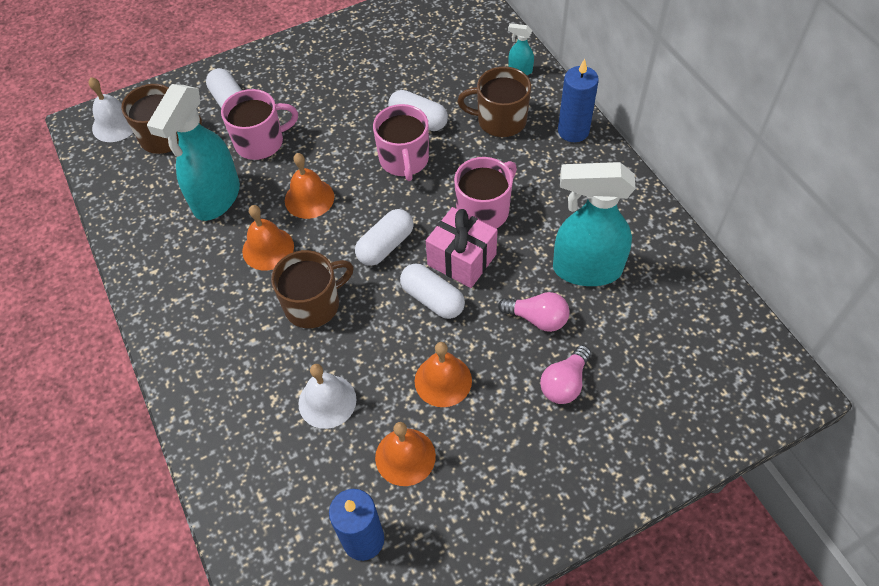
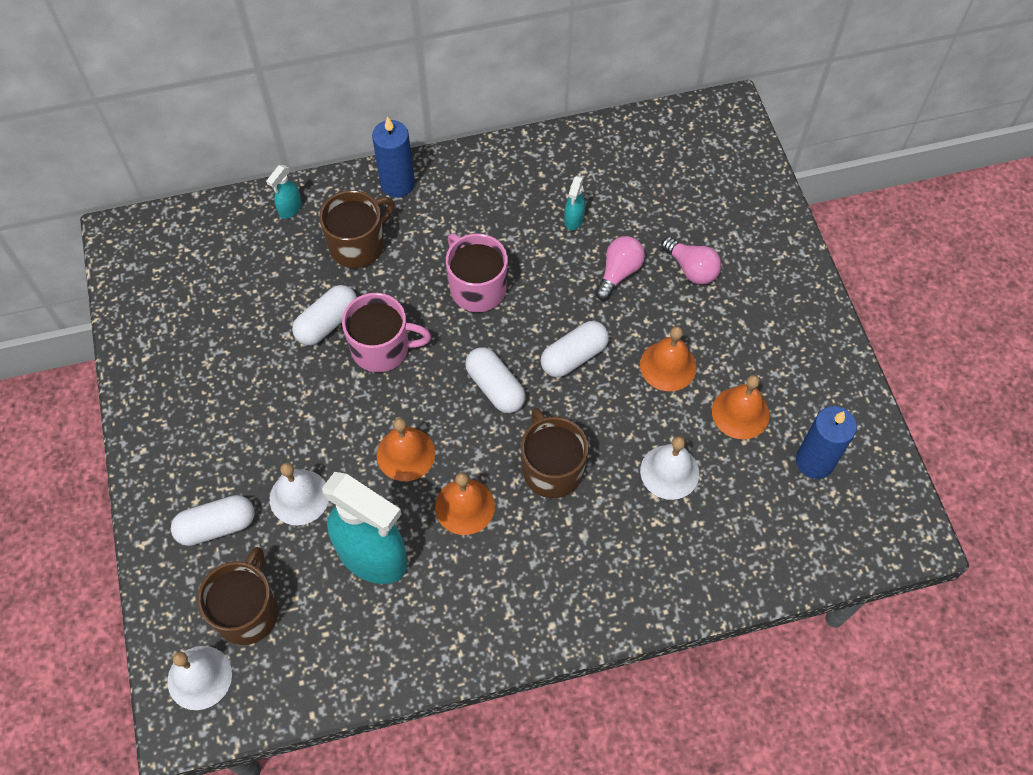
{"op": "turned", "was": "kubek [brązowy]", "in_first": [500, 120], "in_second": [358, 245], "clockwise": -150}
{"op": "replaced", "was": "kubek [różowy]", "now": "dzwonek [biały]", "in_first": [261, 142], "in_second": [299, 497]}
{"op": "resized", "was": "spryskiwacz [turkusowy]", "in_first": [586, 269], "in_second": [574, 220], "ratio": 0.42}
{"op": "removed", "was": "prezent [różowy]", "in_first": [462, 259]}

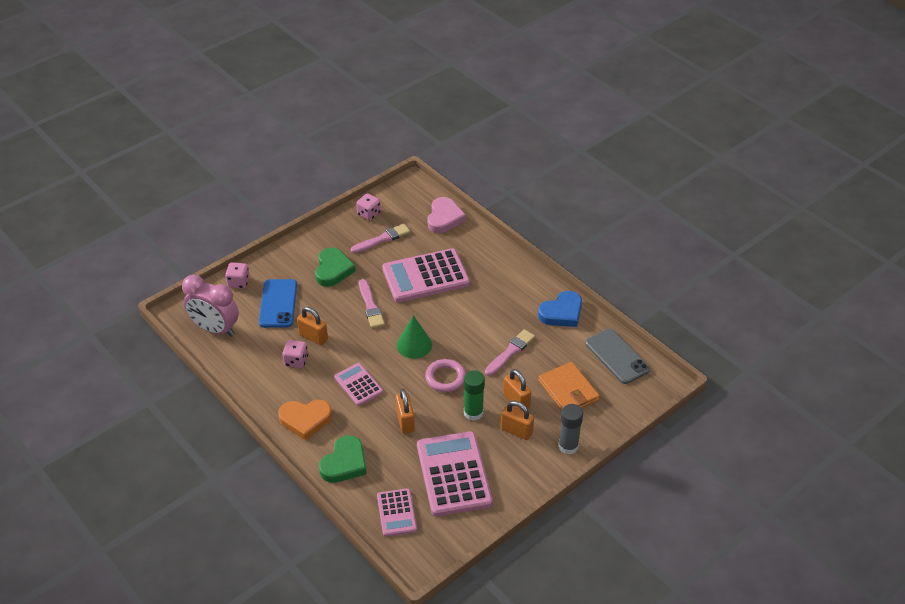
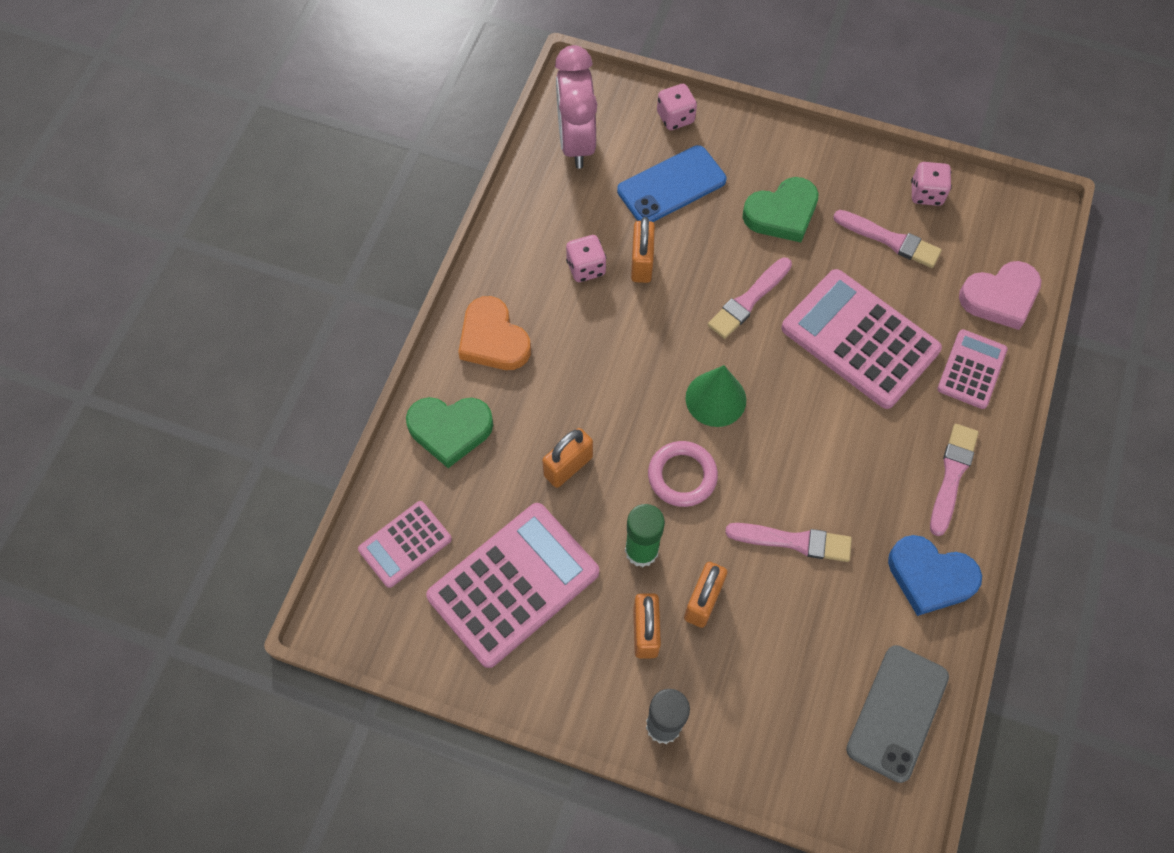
{"op": "removed", "was": "portfel [pomarańczowy]", "in_first": [568, 390]}
{"op": "moved", "was": "kalkulator [różowy]", "in_first": [358, 385], "in_second": [971, 369]}
{"op": "added", "now": "pędzel [różowy]", "in_second": [952, 476]}

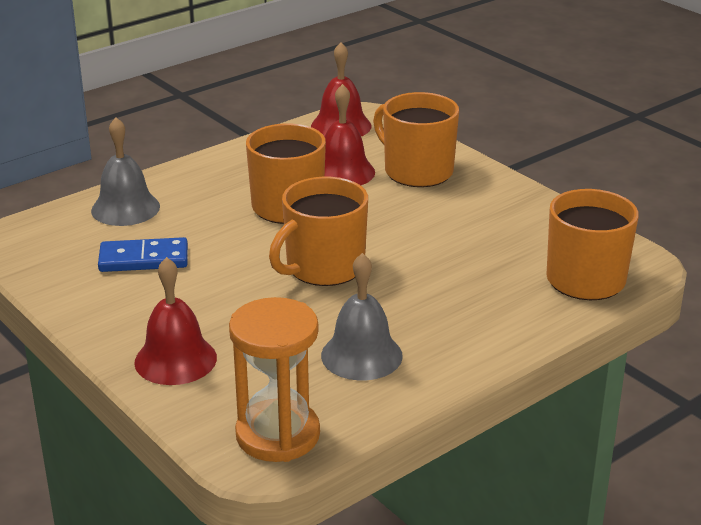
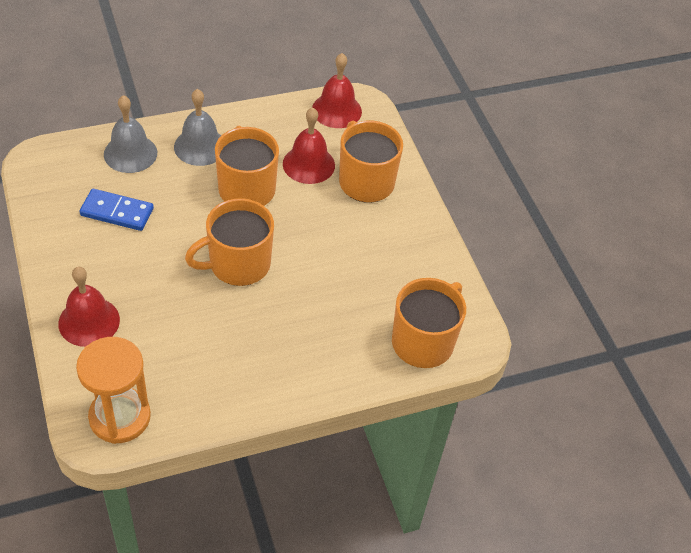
{"op": "moved", "was": "dzwonek [szary]", "in_first": [361, 355], "in_second": [200, 146]}

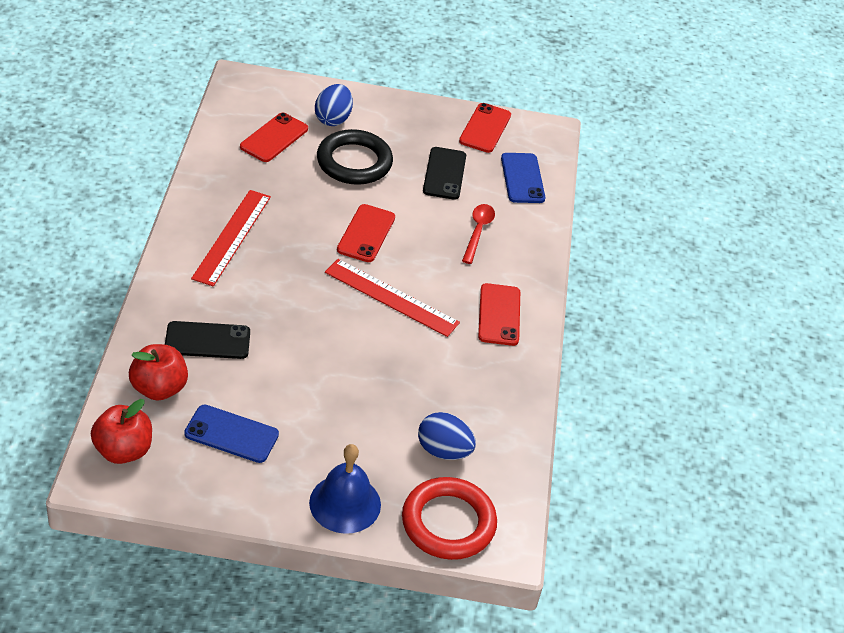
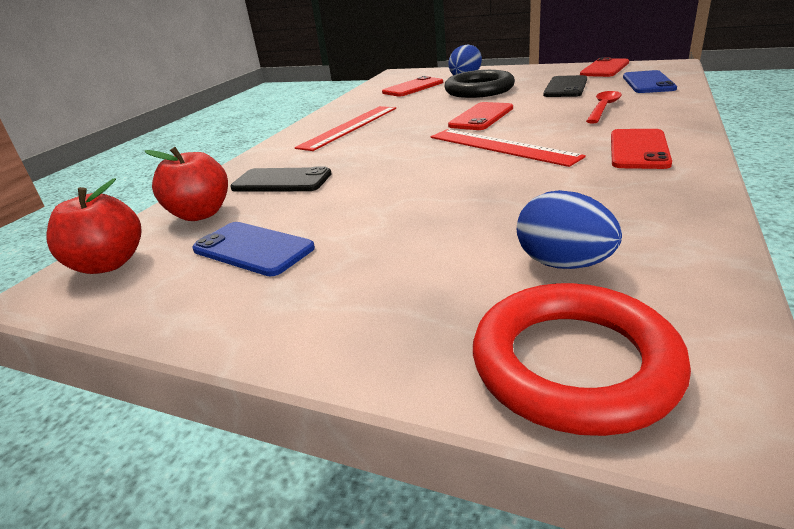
{"op": "removed", "was": "dzwonek [niebieski]", "in_first": [345, 503]}

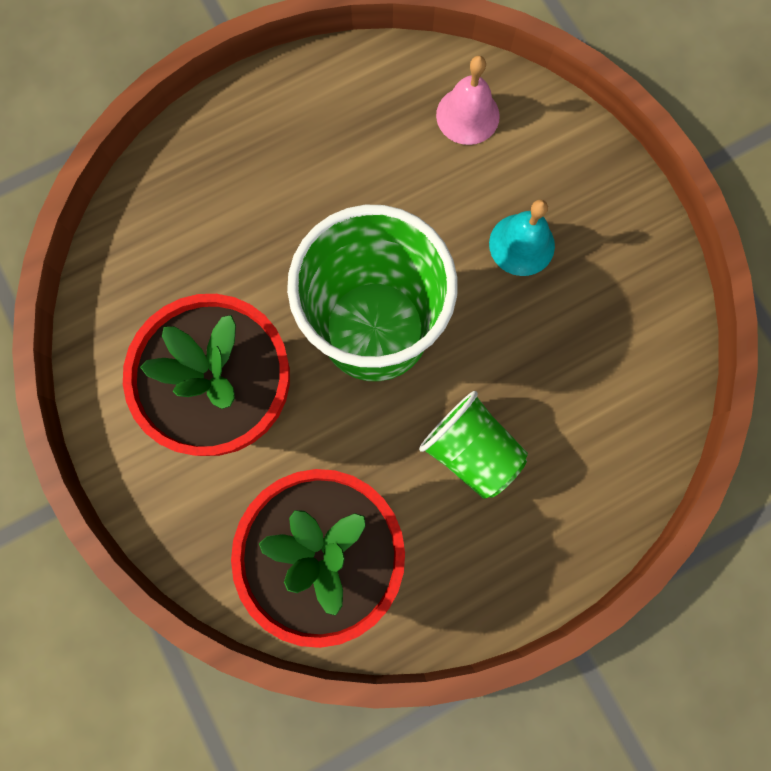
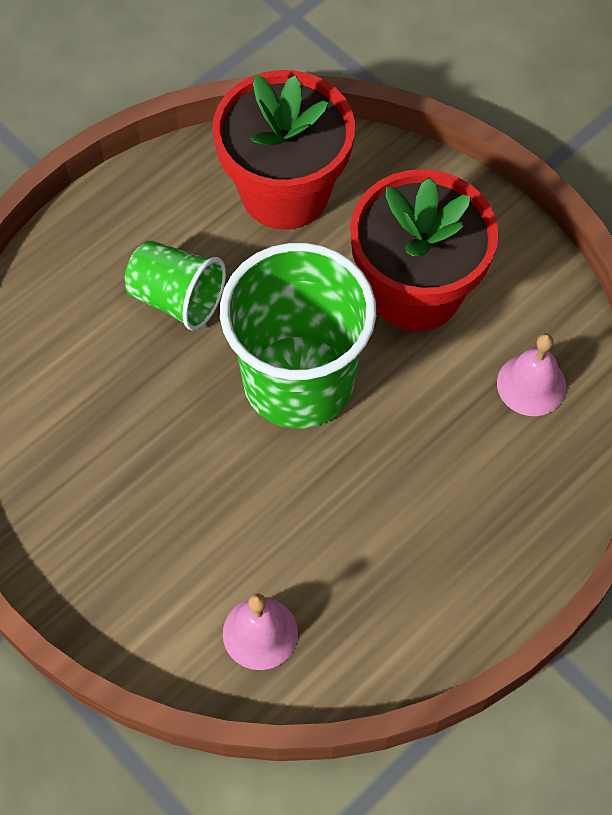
{"op": "removed", "was": "dzwonek [turkusowy]", "in_first": [521, 244]}
{"op": "added", "now": "dzwonek [różowy]", "in_second": [531, 385]}

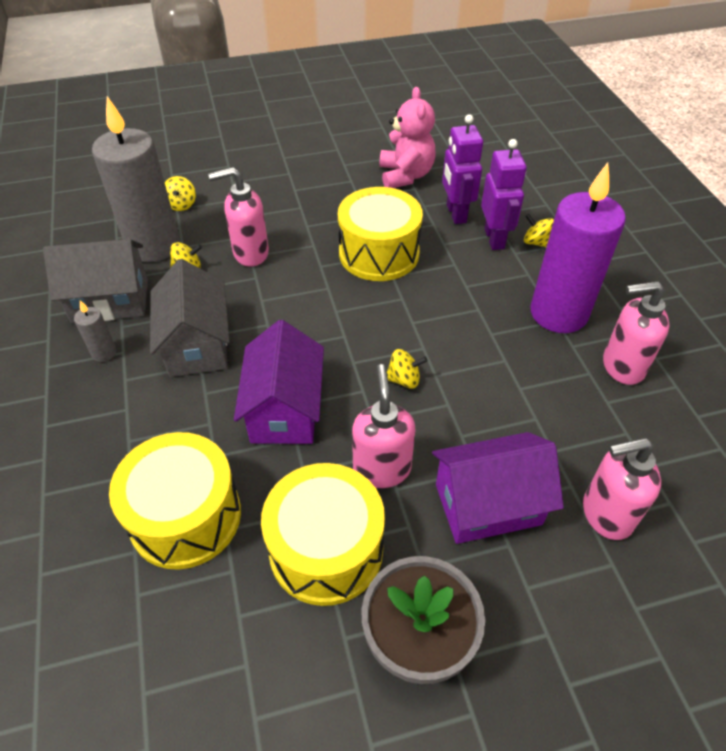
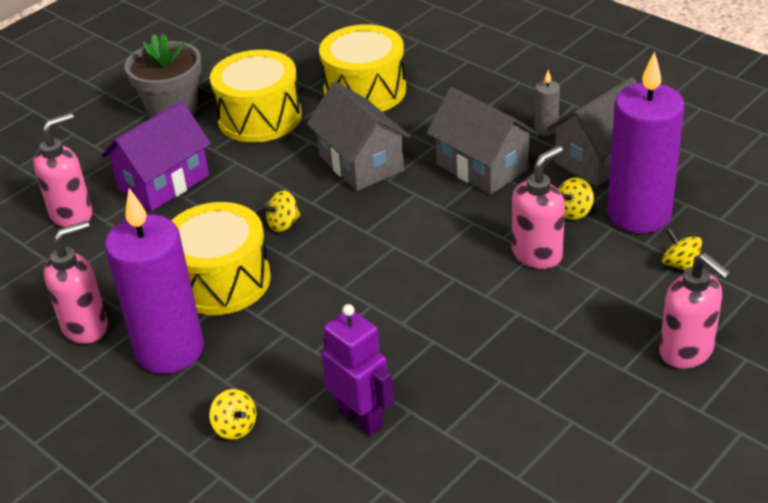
{"op": "removed", "was": "miś [różowy]", "in_first": [405, 175]}
{"op": "recoloured", "was": "świeca [szary]", "now": "świeca [fioletowy]", "in_first": [153, 246], "in_second": [639, 214]}
{"op": "removed", "was": "robot [fioletowy]", "in_first": [494, 239]}
{"op": "moved", "was": "bęben [żółty]", "in_first": [379, 253], "in_second": [221, 281]}
{"op": "turned", "was": "bączek [żółty]", "in_first": [536, 242], "in_second": [235, 427], "clockwise": 45}
{"op": "recoloured", "was": "domek [fioletowy]", "now": "domek [szary]", "in_first": [285, 410], "in_second": [361, 163]}
{"op": "moved", "was": "dozownik mydła [różowy]", "in_first": [381, 468], "in_second": [687, 352]}

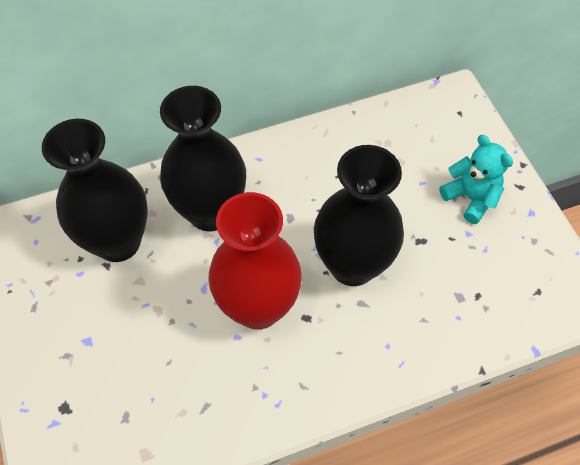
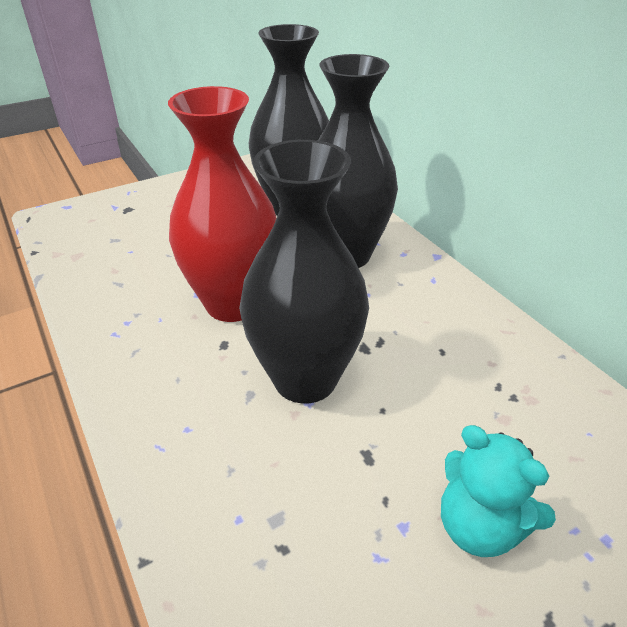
{"op": "turned", "was": "miś [turkusowy]", "in_first": [470, 198], "in_second": [479, 526], "clockwise": 90}

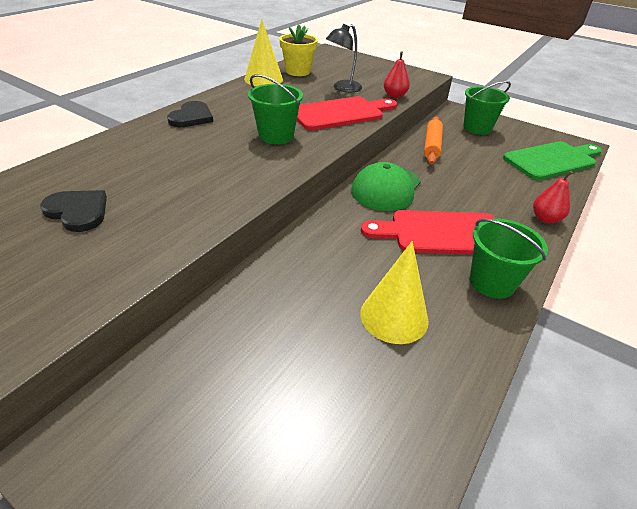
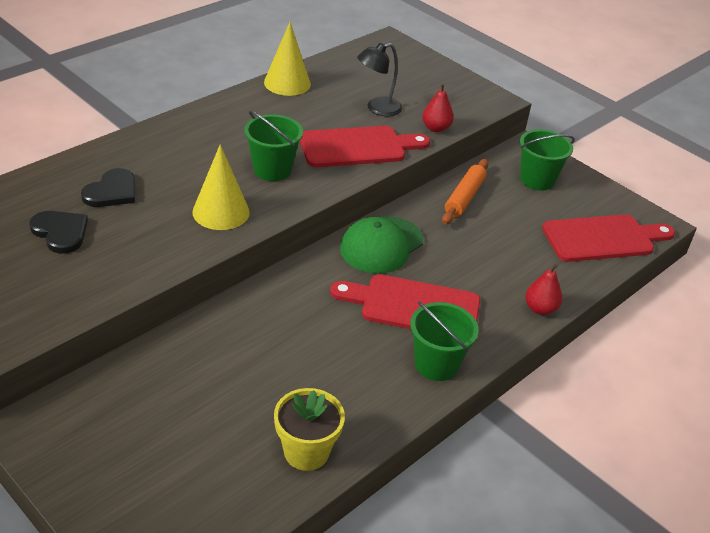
{"op": "moved", "was": "doniczka [żółty]", "in_first": [298, 71], "in_second": [306, 452]}
{"op": "moved", "was": "serce [czarny]", "in_first": [191, 117], "in_second": [112, 191]}
{"op": "recoloured", "was": "deska do krojenia [zielony]", "now": "deska do krojenia [czerwony]", "in_first": [552, 160], "in_second": [603, 238]}
{"op": "moved", "was": "stożek [żółty]", "in_first": [394, 316], "in_second": [221, 212]}

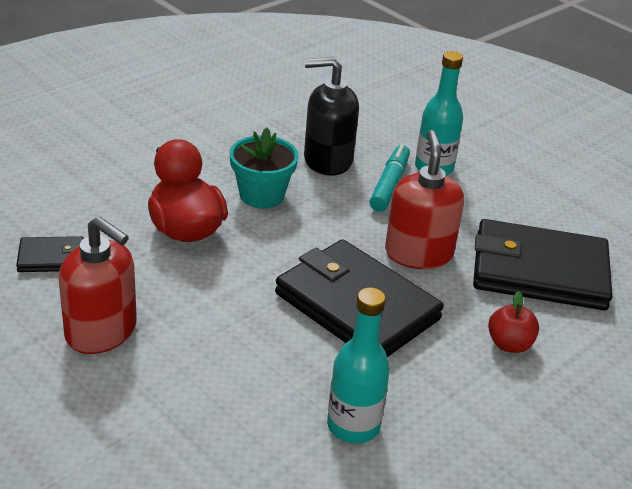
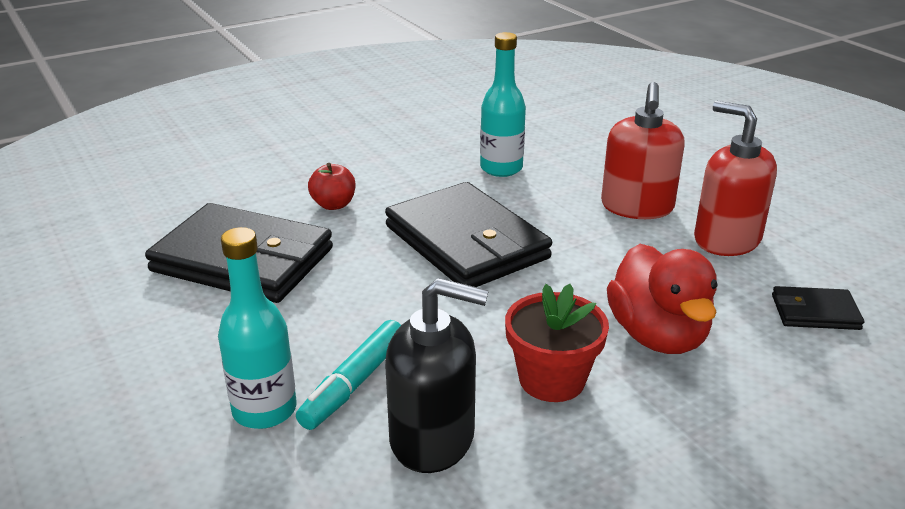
{"op": "recoloured", "was": "doniczka [turkusowy]", "now": "doniczka [czerwony]", "in_first": [262, 195], "in_second": [552, 380]}
{"op": "moved", "was": "dozownik mydła [czerwony]", "in_first": [418, 253], "in_second": [637, 207]}

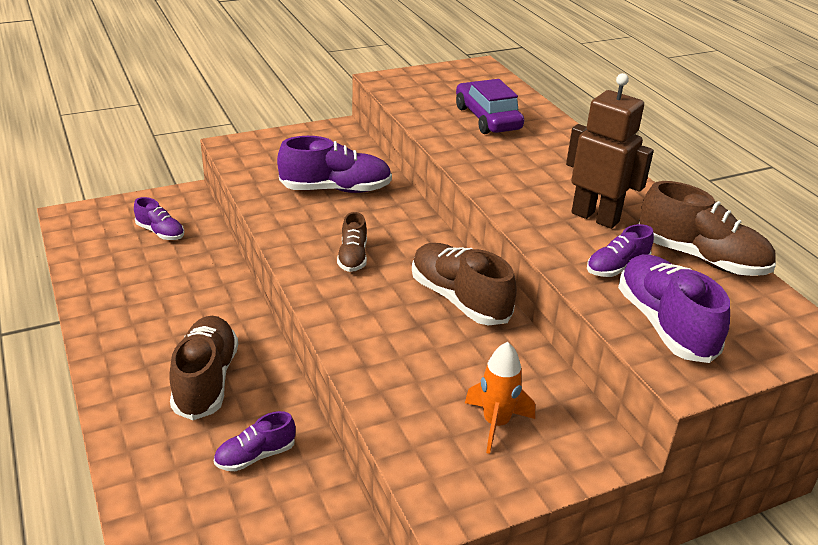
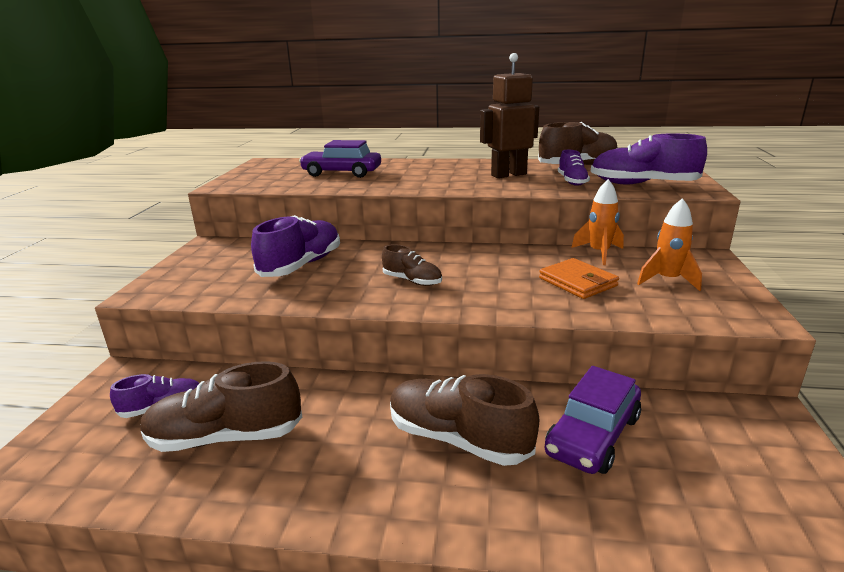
{"op": "moved", "was": "but [brązowy]", "in_first": [459, 299], "in_second": [225, 437]}
{"op": "replaced", "was": "but [fioletowy]", "now": "samochód [fioletowy]", "in_first": [255, 456], "in_second": [592, 435]}
{"op": "added", "now": "rakieta [pomarańczowy]", "in_second": [599, 253]}
{"op": "added", "now": "portfel [pomarańczowy]", "in_second": [577, 282]}

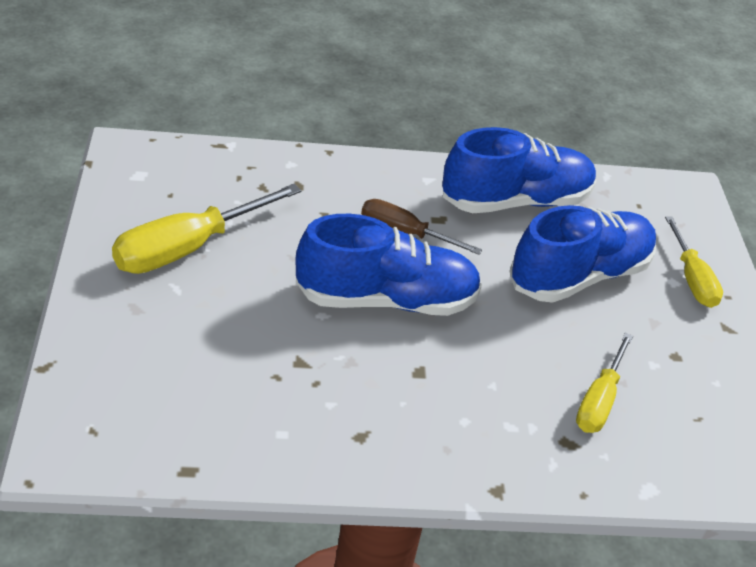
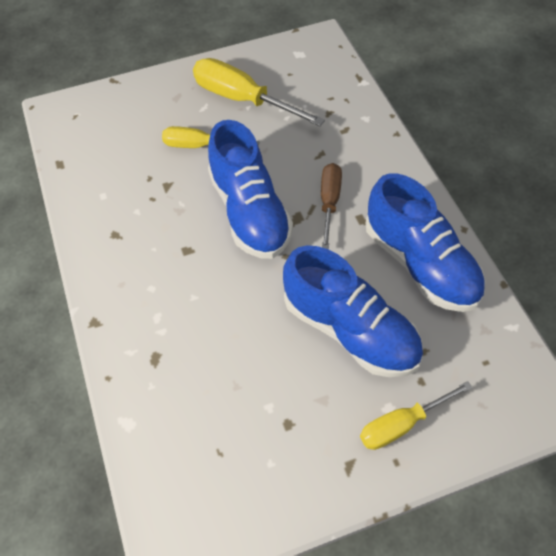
{"op": "moved", "was": "śrubokręt [żółty]", "in_first": [599, 401], "in_second": [199, 146]}

